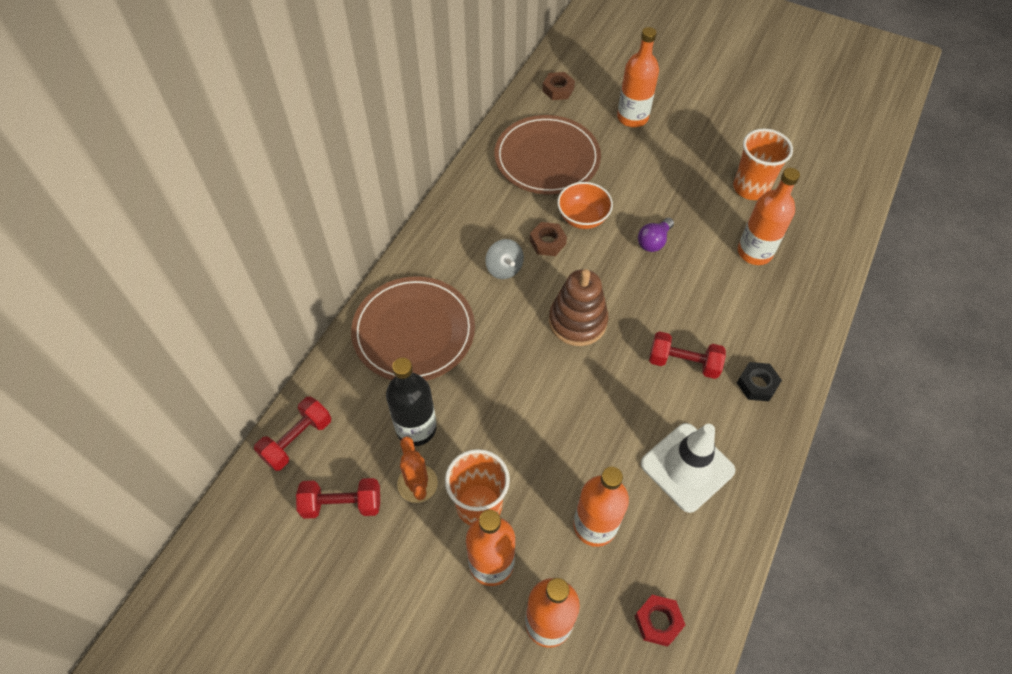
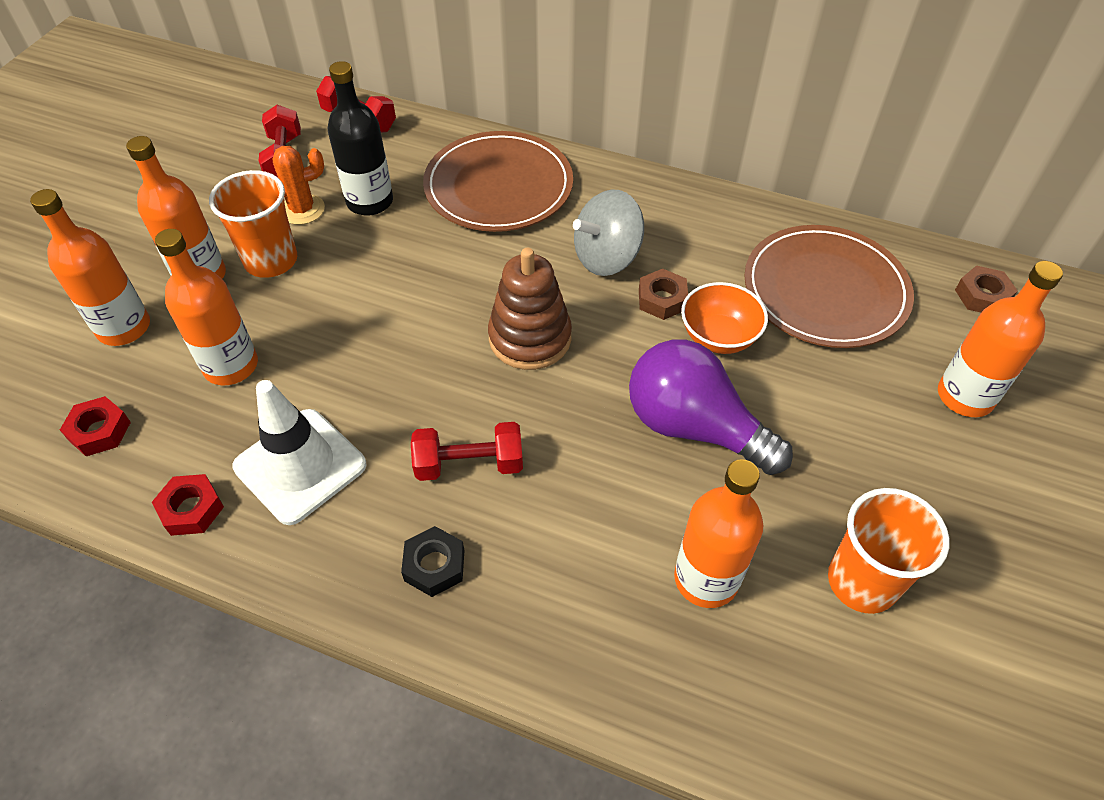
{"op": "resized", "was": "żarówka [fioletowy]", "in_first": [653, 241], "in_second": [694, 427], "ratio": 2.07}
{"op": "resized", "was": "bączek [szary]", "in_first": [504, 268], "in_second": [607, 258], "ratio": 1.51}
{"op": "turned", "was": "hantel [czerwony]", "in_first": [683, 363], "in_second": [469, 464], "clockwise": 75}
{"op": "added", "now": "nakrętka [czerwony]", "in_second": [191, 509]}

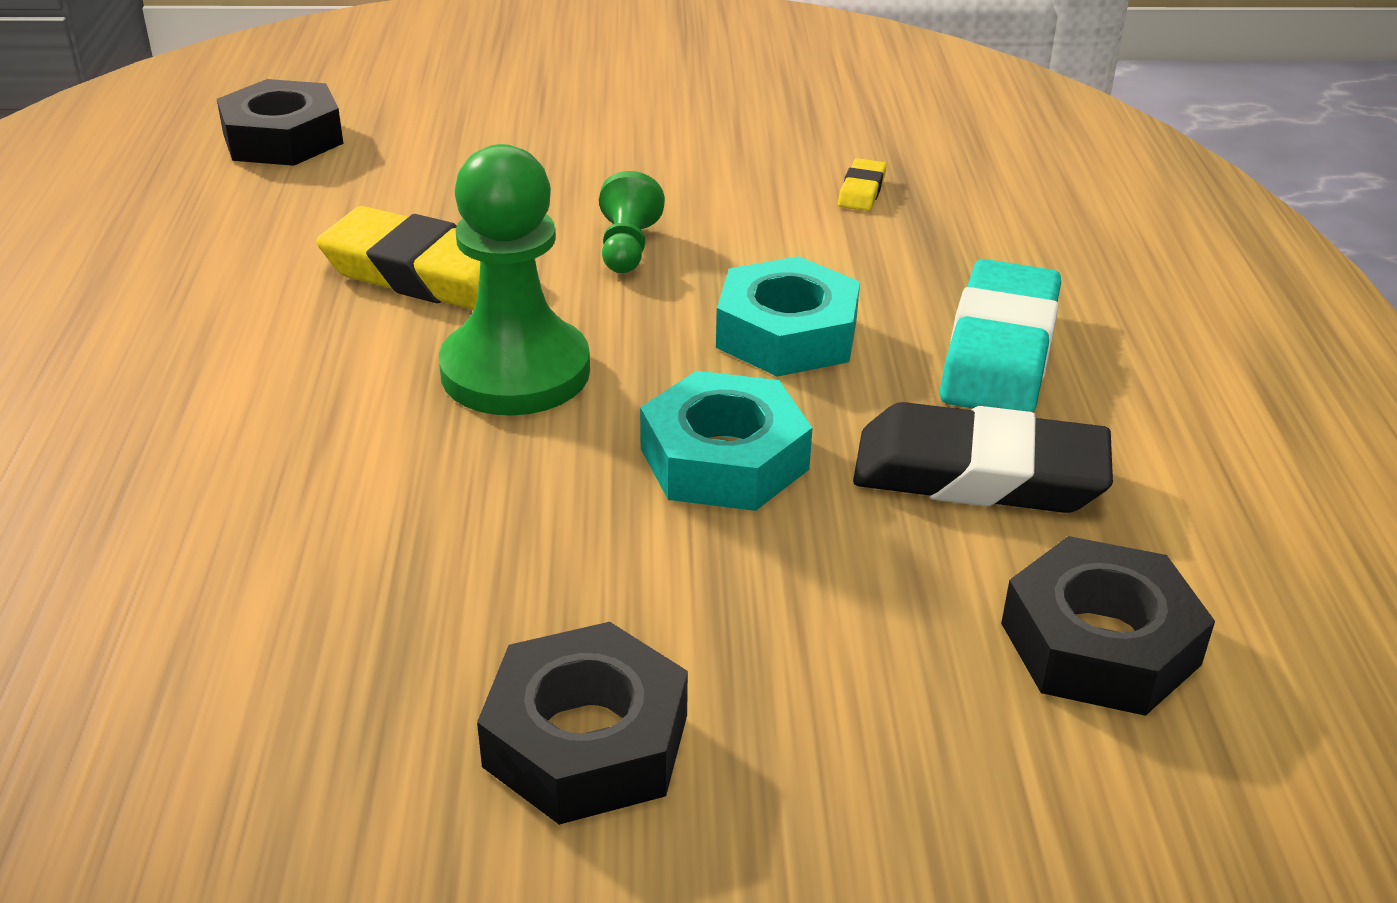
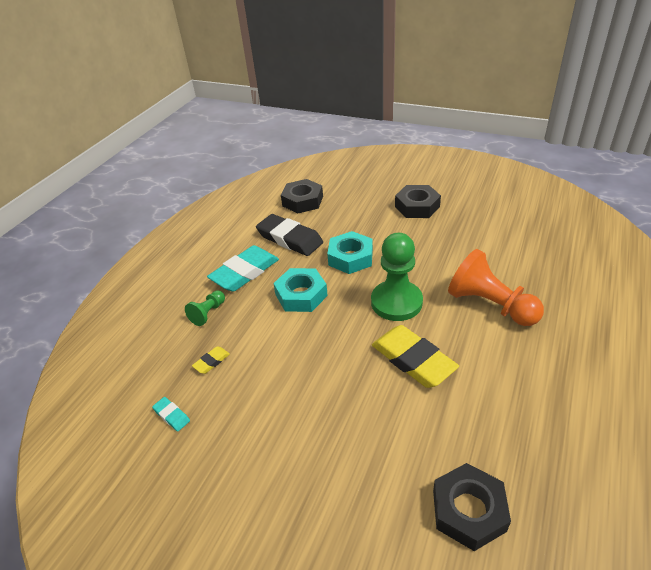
{"op": "moved", "was": "pionek [zielony]", "in_first": [627, 248], "in_second": [208, 313]}
{"op": "added", "now": "pionek [pomarańczowy]", "in_second": [490, 305]}
{"op": "added", "now": "gumka do mazania [turkusowy]", "in_second": [171, 415]}

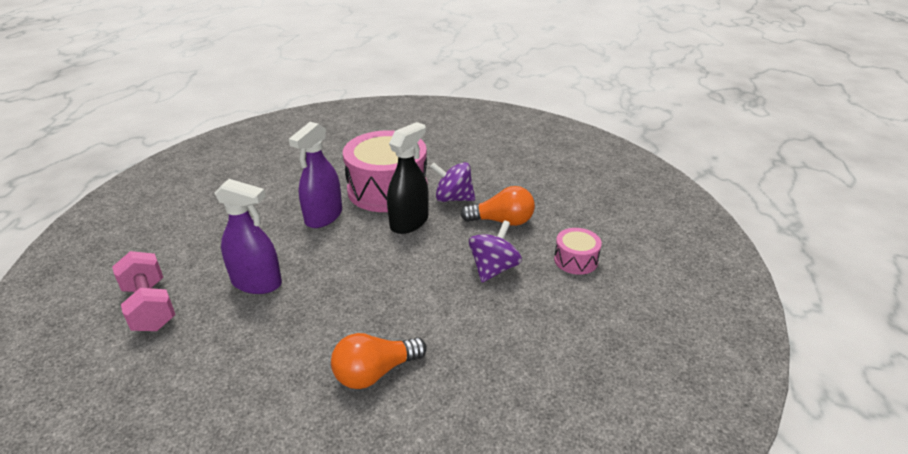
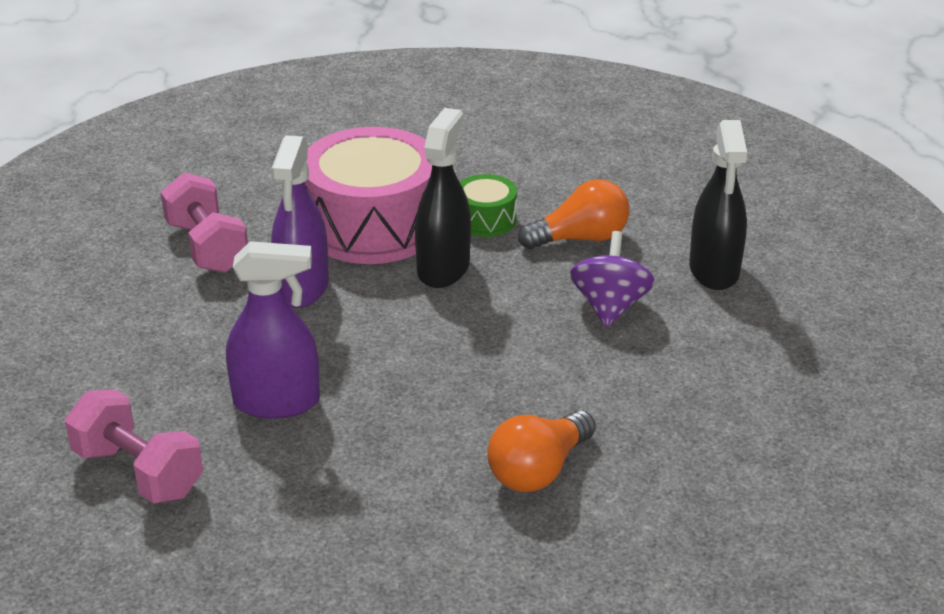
{"op": "replaced", "was": "bączek [fioletowy]", "now": "bęben [zielony]", "in_first": [453, 198], "in_second": [485, 220]}
{"op": "replaced", "was": "bęben [różowy]", "now": "spryskiwacz [czarny]", "in_first": [575, 260], "in_second": [714, 270]}
{"op": "added", "now": "hantel [różowy]", "in_second": [207, 247]}

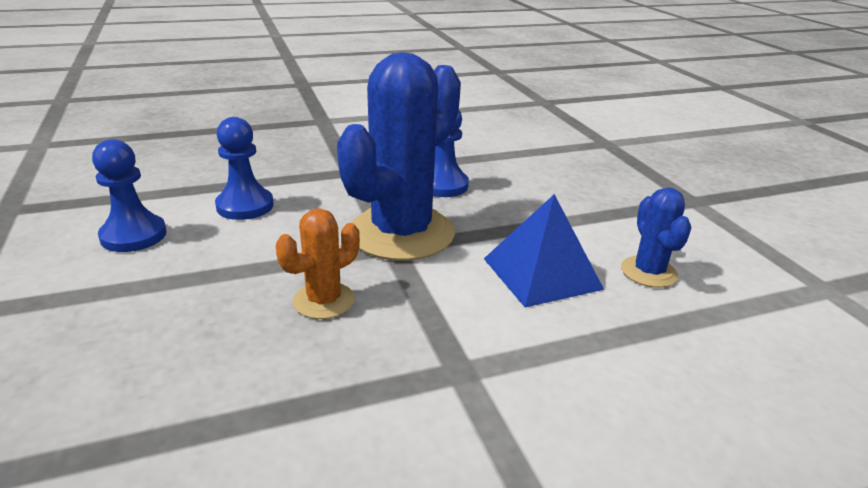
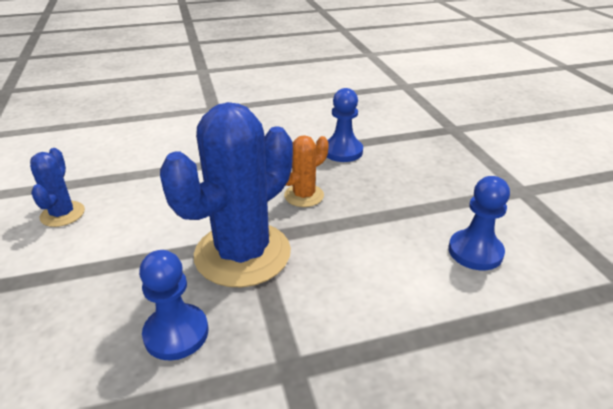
{"op": "moved", "was": "pionek [niebieski]", "in_first": [245, 206], "in_second": [342, 151]}
{"op": "removed", "was": "piramida [niebieski]", "in_first": [541, 273]}

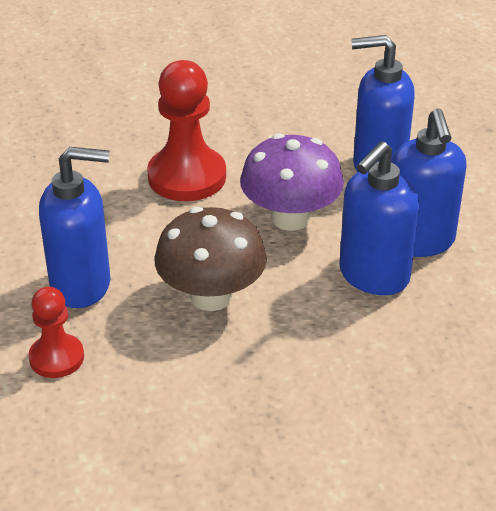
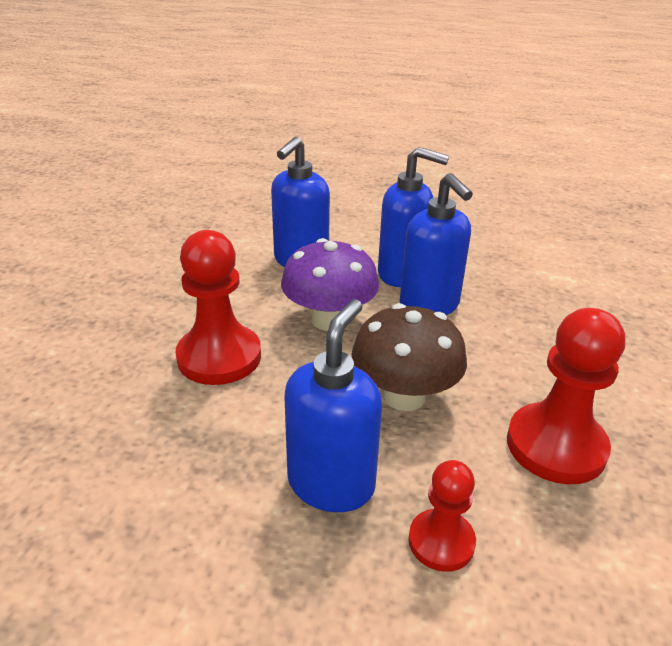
{"op": "added", "now": "pionek [czerwony]", "in_second": [555, 446]}

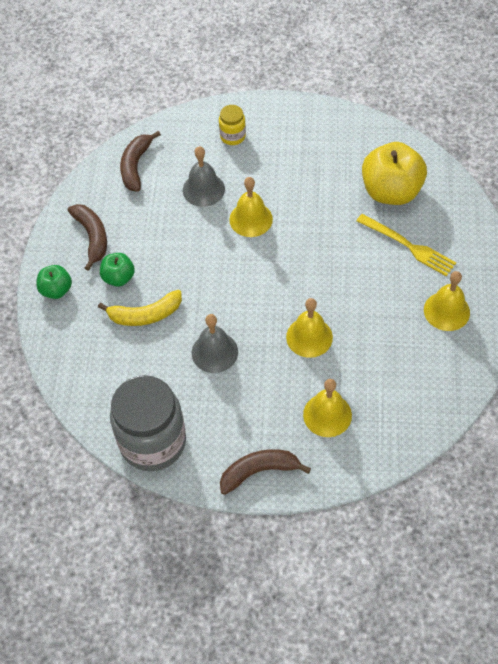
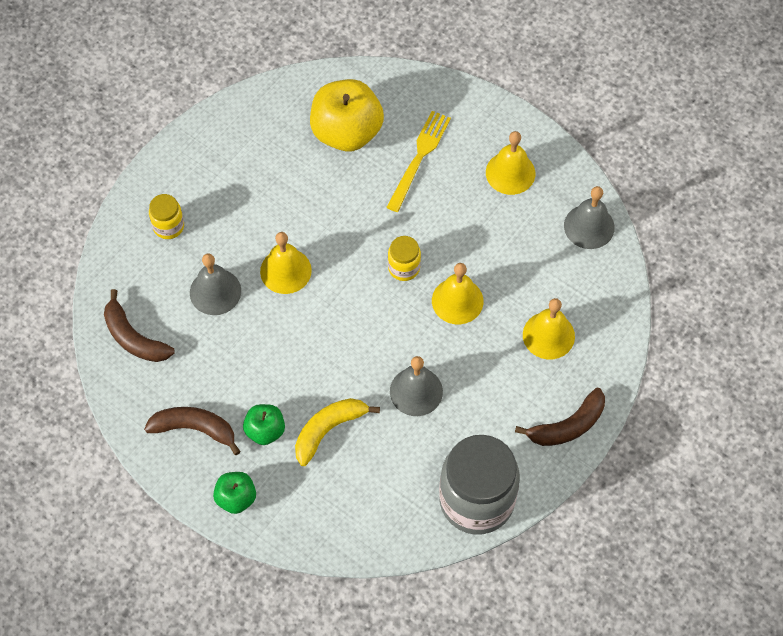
{"op": "turned", "was": "widelec [żółty]", "in_first": [408, 246], "in_second": [419, 157], "clockwise": -45}
{"op": "turned", "was": "banan [żółty]", "in_first": [145, 315], "in_second": [328, 430], "clockwise": -150}
{"op": "turned", "was": "banan [brązowy]", "in_first": [259, 471], "in_second": [567, 426], "clockwise": -135}
{"op": "added", "now": "dzwonek [szary]", "in_second": [589, 226]}
{"op": "added", "now": "słoik [żółty]", "in_second": [404, 268]}

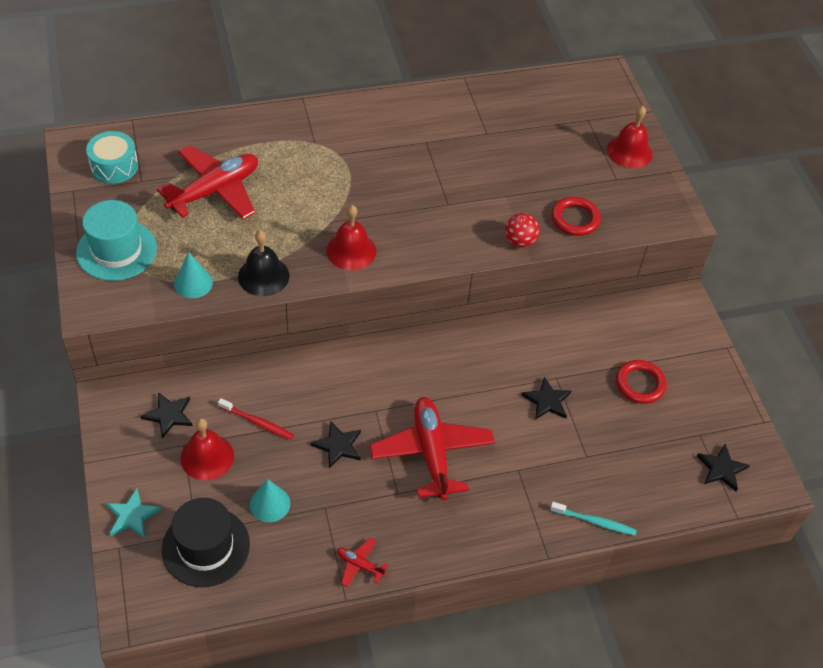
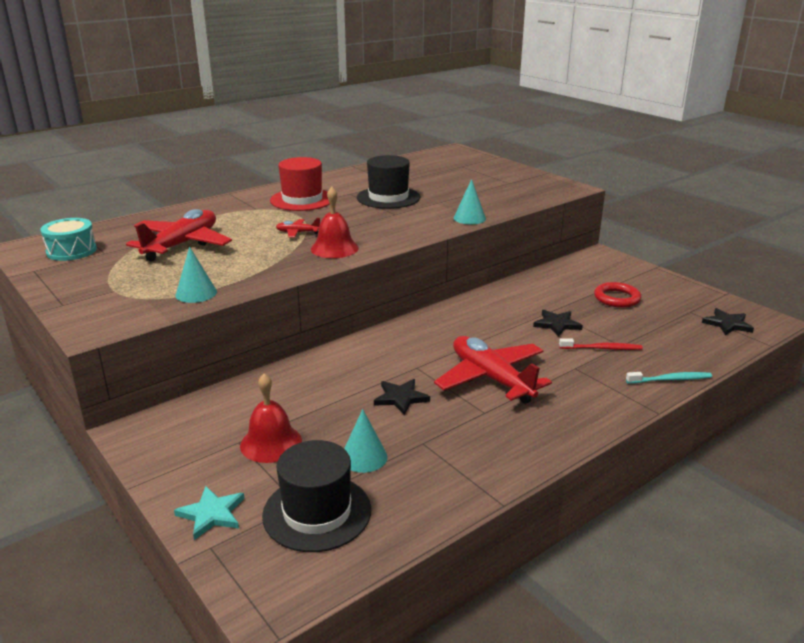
{"op": "removed", "was": "dzwonek [czerwony]", "in_first": [629, 151]}
{"op": "removed", "was": "pierścień [czerwony]", "in_first": [575, 219]}
{"op": "removed", "was": "kapelusz [turkusowy]", "in_first": [116, 250]}
{"op": "replaced", "was": "piłka [czerwony]", "now": "stożek [turkusowy]", "in_first": [520, 241], "in_second": [469, 218]}
{"op": "removed", "was": "dzwonek [czarny]", "in_first": [263, 276]}
{"op": "removed", "was": "gwiazda [czarny]", "in_first": [169, 415]}
{"op": "moved", "was": "szczoteczka do zębów [czerwony]", "in_first": [257, 422], "in_second": [602, 348]}
{"op": "moved", "was": "samolot [czerwony]", "in_first": [360, 565], "in_second": [298, 233]}
{"op": "added", "now": "kapelusz [czarny]", "in_second": [388, 197]}
{"op": "added", "now": "kapelusz [czerwony]", "in_second": [302, 200]}

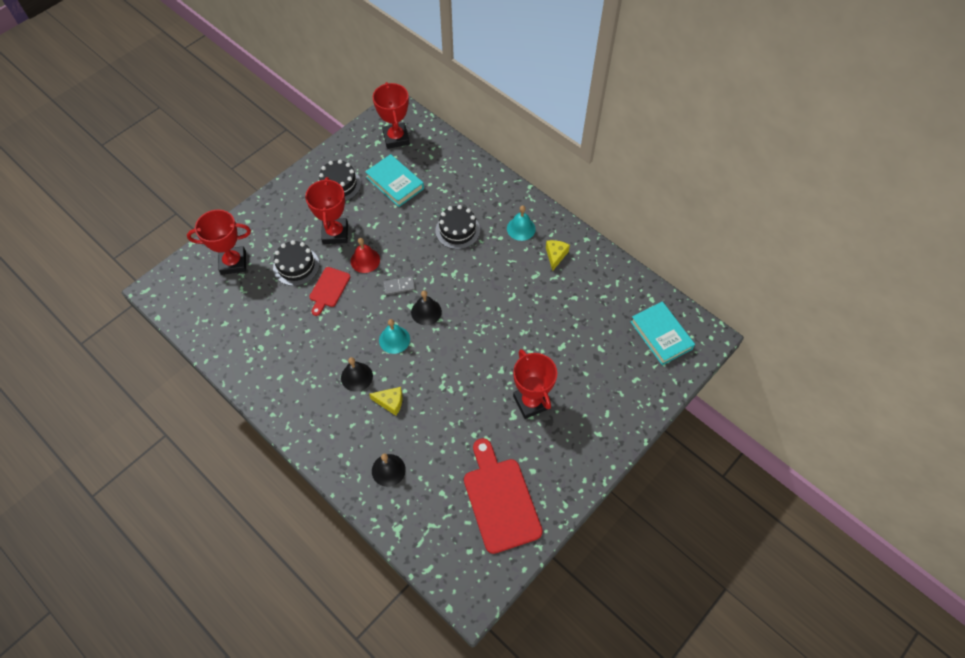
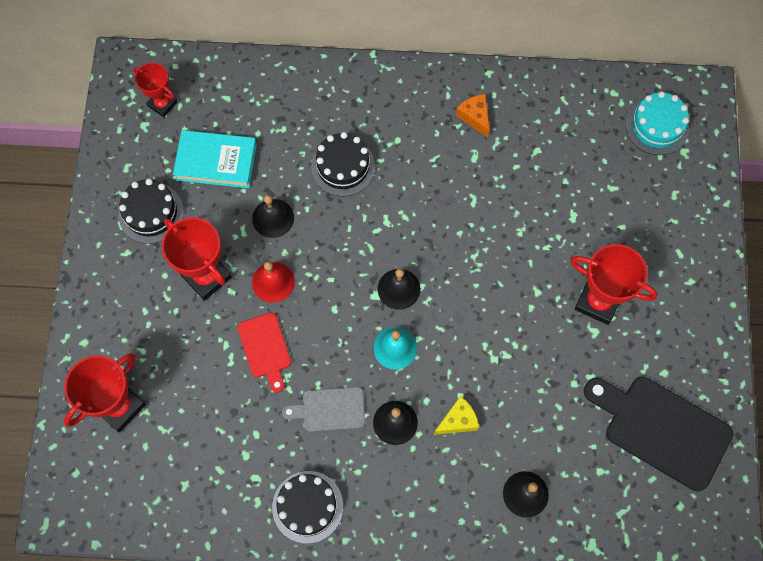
{"op": "resized", "was": "puchar [czerwony]", "in_first": [396, 138], "in_second": [162, 104], "ratio": 0.63}
{"op": "removed", "was": "dzwonek [turkusowy]", "in_first": [521, 228]}
{"op": "moved", "was": "tort [czarny]", "in_first": [296, 266], "in_second": [307, 506]}
{"op": "recoloured", "was": "ser [żółty]", "now": "ser [pomarańczowy]", "in_first": [555, 256], "in_second": [475, 117]}
{"op": "removed", "was": "kostka domina [szary]", "in_first": [399, 286]}
{"op": "replaced", "was": "książka [turkusowy]", "now": "tort [turkusowy]", "in_first": [661, 335], "in_second": [657, 126]}
{"op": "recoloured", "was": "deska do krojenia [czerwony]", "now": "deska do krojenia [czarny]", "in_first": [500, 500], "in_second": [661, 429]}
{"op": "added", "now": "dzwonek [czarny]", "in_second": [273, 218]}
{"op": "added", "now": "deska do krojenia [szary]", "in_second": [329, 409]}

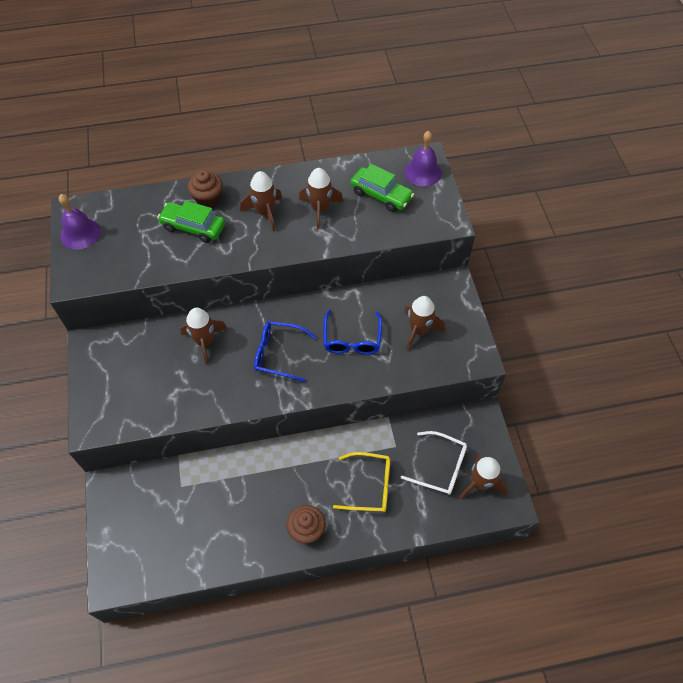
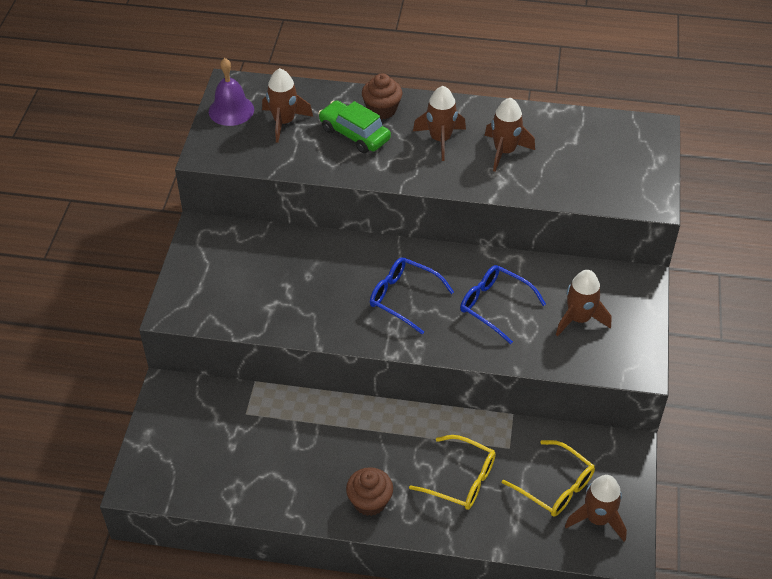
{"op": "removed", "was": "dzwonek [fioletowy]", "in_first": [422, 172]}
{"op": "removed", "was": "samochód [zielony]", "in_first": [381, 195]}
{"op": "moved", "was": "rakieta [brązowy]", "in_first": [205, 342], "in_second": [284, 122]}
{"op": "turned", "was": "okulary [niebieski]", "in_first": [352, 339], "in_second": [495, 306], "clockwise": 105}
{"op": "recoloured", "was": "okulary [biały]", "now": "okulary [żółty]", "in_first": [440, 467], "in_second": [554, 486]}

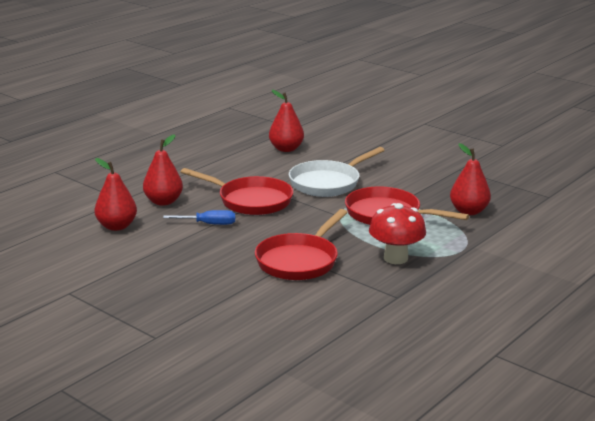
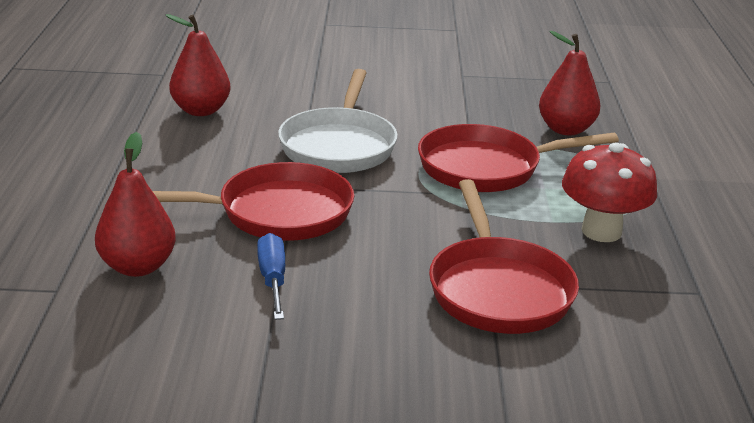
{"op": "removed", "was": "gruszka [czerwony]", "in_first": [116, 226]}
{"op": "turned", "was": "śrubokręt [niebieski]", "in_first": [208, 224], "in_second": [273, 280], "clockwise": -60}

